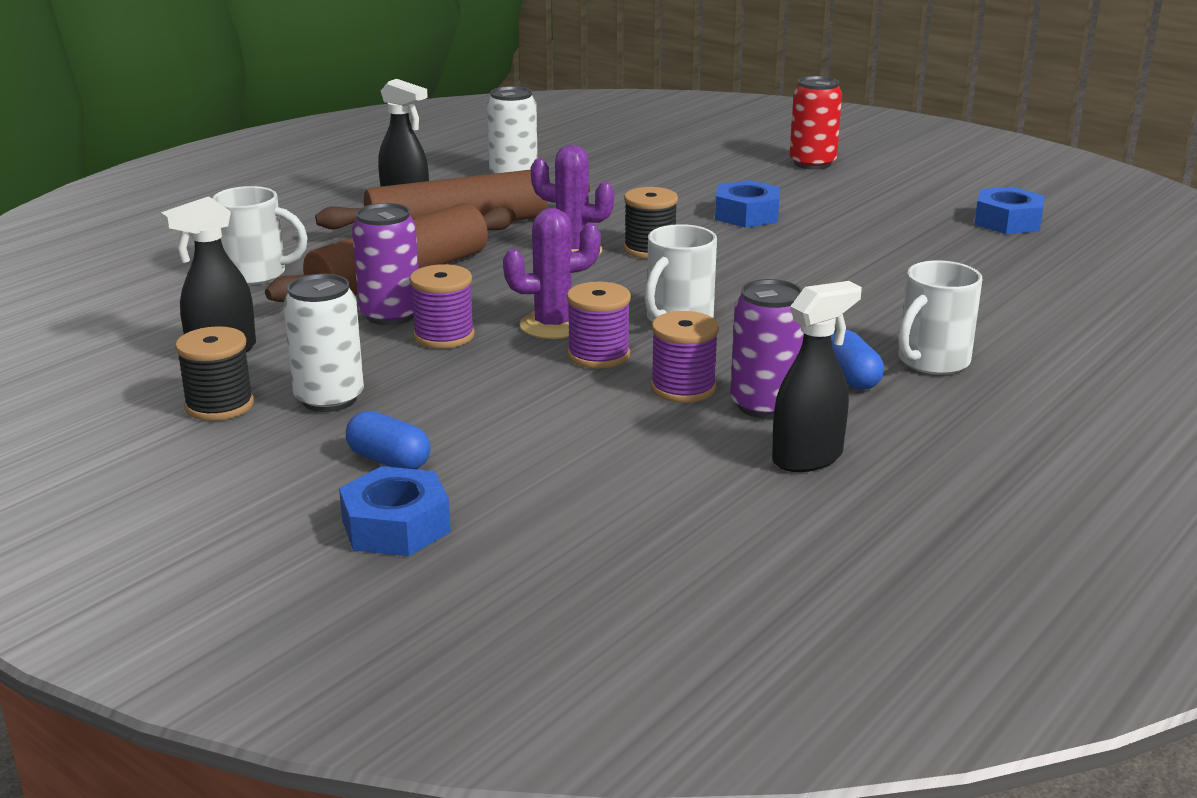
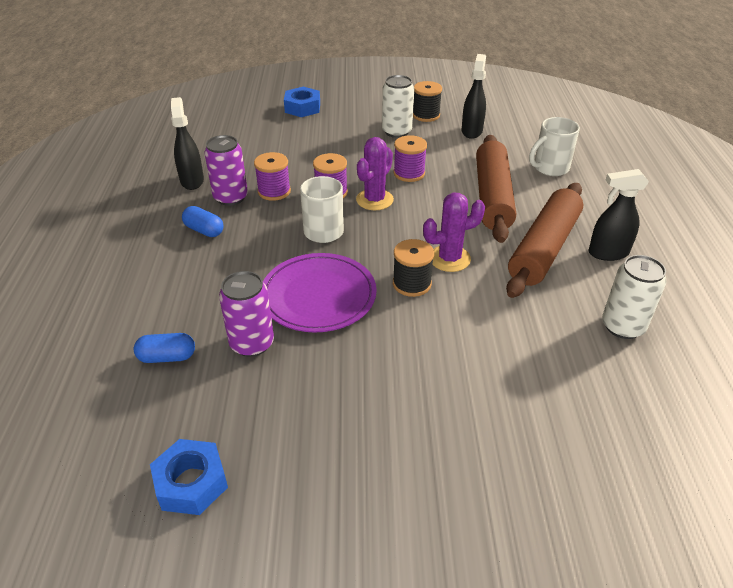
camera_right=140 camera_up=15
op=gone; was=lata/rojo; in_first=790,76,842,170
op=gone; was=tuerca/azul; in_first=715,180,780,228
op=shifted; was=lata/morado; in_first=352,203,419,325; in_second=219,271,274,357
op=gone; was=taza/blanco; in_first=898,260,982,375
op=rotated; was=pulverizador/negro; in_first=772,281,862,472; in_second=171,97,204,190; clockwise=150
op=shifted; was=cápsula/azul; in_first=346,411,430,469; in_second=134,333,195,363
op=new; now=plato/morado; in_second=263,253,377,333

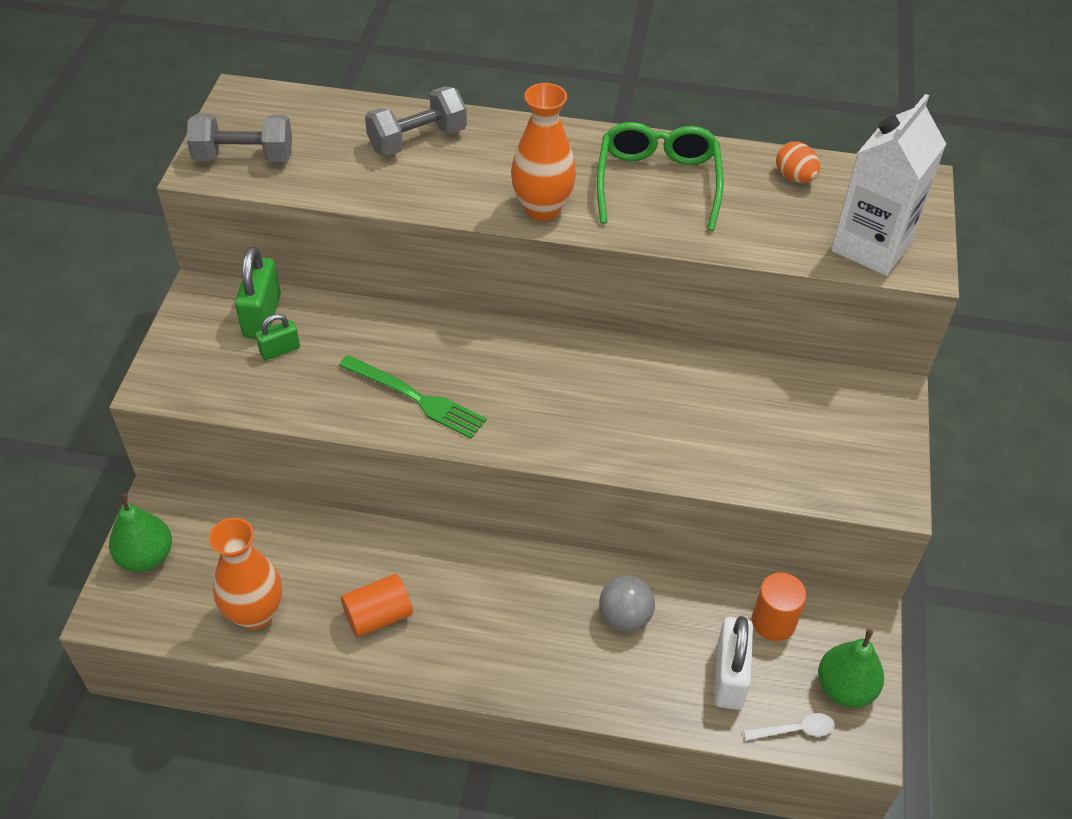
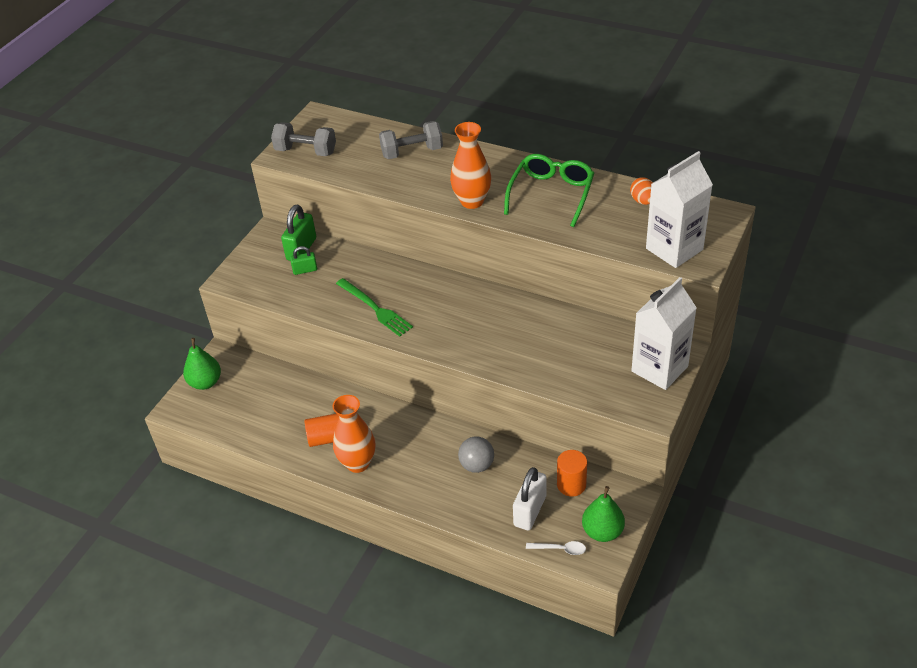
camera_right=20 camera_up=-5
op=shifted; was=florero/naranja; in_first=209,518,282,630; in_second=333,395,375,473
op=new; now=cartón de leche/blanco; in_second=631,277,697,390

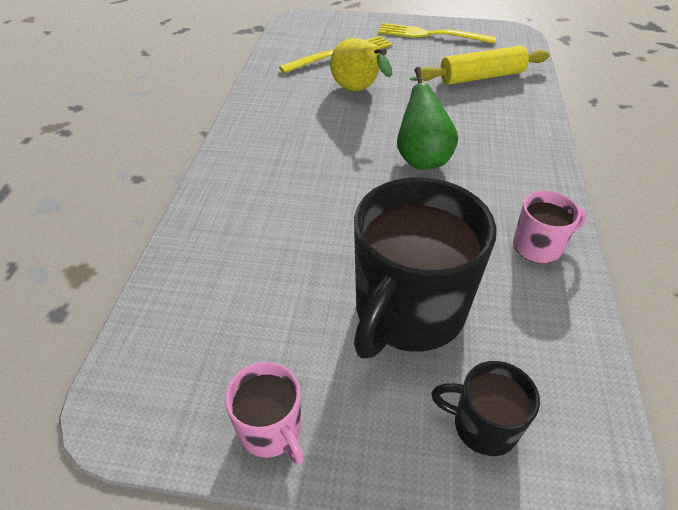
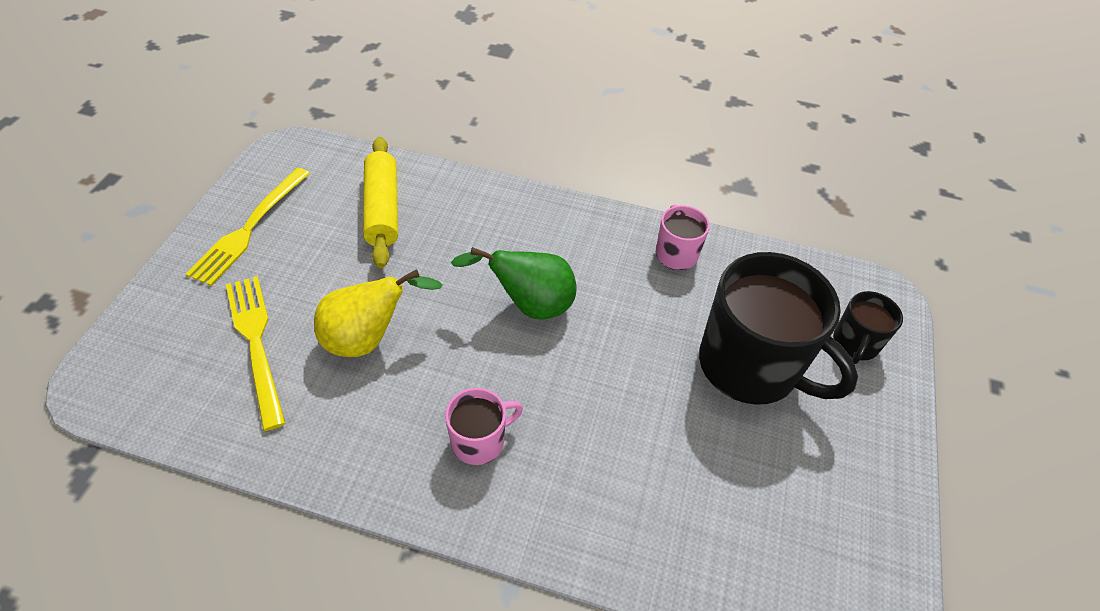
camera_right=-85 camera_up=5
op=shifted; was=taza/rosa; in_first=225,362,304,465; in_second=445,388,523,465

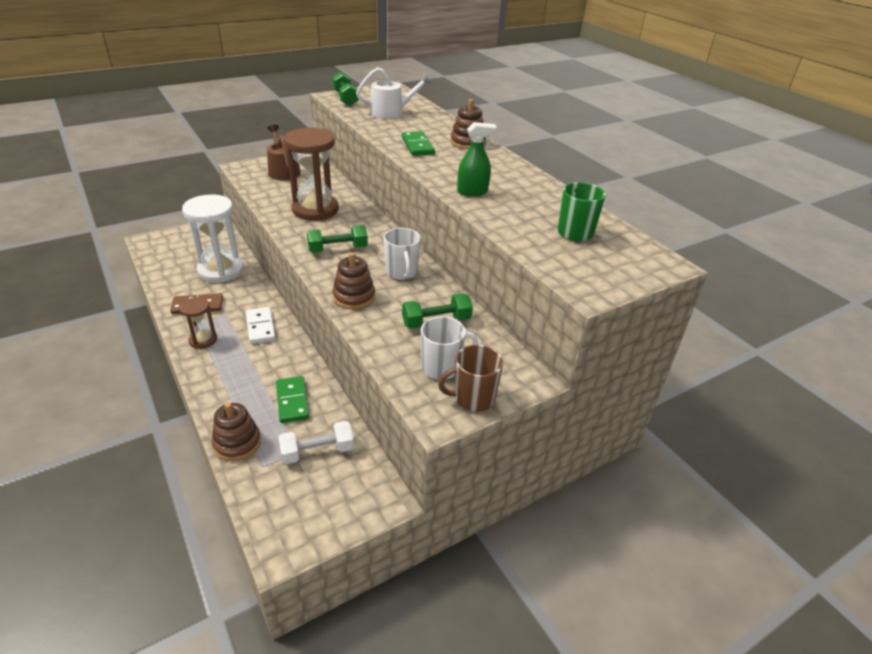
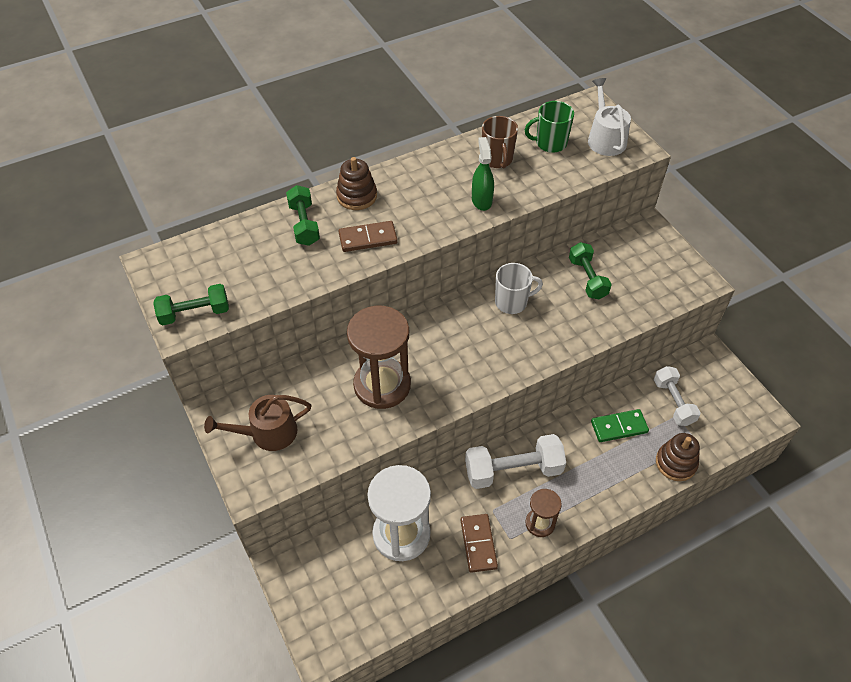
camera_right=-85 camera_up=15
op=shifted; was=regadera/blanco; in_first=356,67,431,119; in_second=588,78,631,156
op=repainted; was=ficha de dominó/verde; now=ficha de dominó/marrón; in_first=402,131,435,156; in_second=339,221,398,252
op=shifted; was=mancuerna/verde; in_first=307,225,368,253; in_second=286,185,320,246
op=gone; was=juguete apilable/marrón; in_first=332,252,375,310
op=swapped; was=ficha de dominó/blanco; now=mancuerna/blanco; in_first=246,307,275,344; in_second=465,434,566,489
op=gone; was=taza/blanco; in_first=421,316,478,380
op=shifted; was=taza/marrón; in_first=438,345,503,412; in_second=482,116,518,168

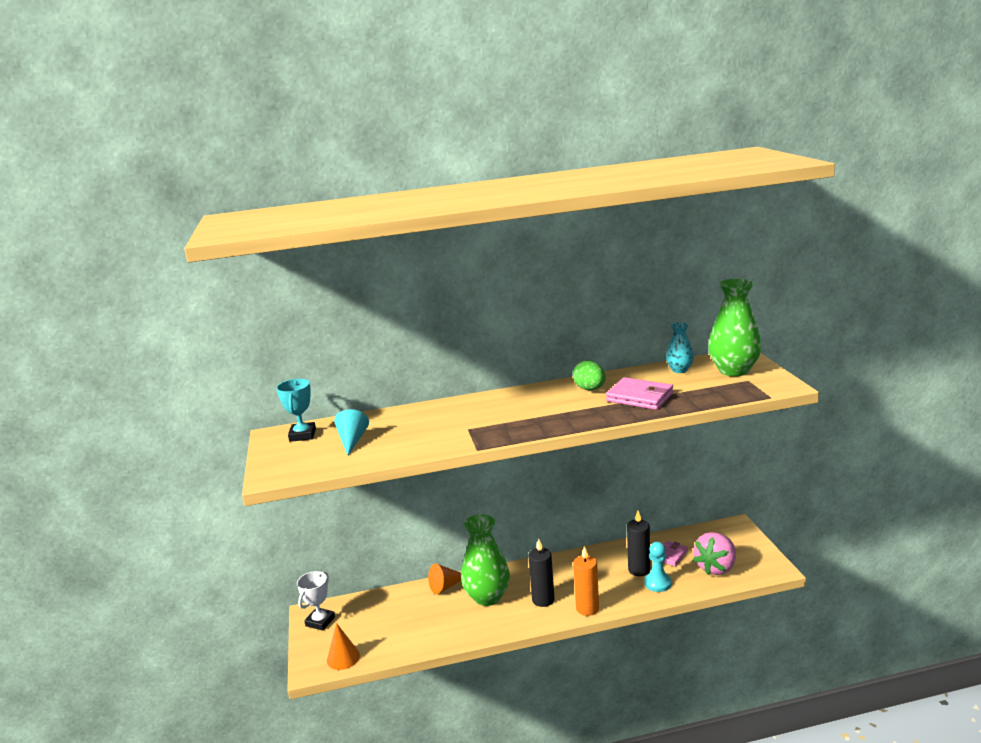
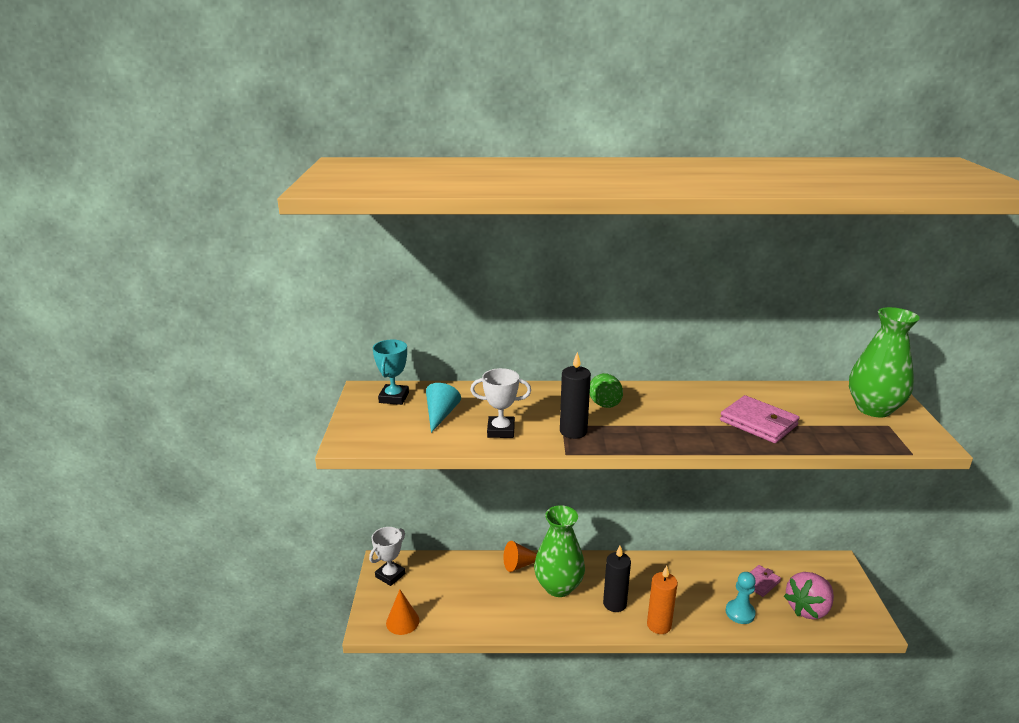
camera_right=10 camera_up=5
op=gone; was=florero/turquesa; in_first=666,322,694,373
op=shifted; was=huevo/verde; in_first=573,361,606,390; in_second=590,373,623,408
op=shifted; was=vela/negro; in_first=627,511,650,576; in_second=560,352,591,439
op=new; now=trofeo/blanco; in_second=470,368,531,438

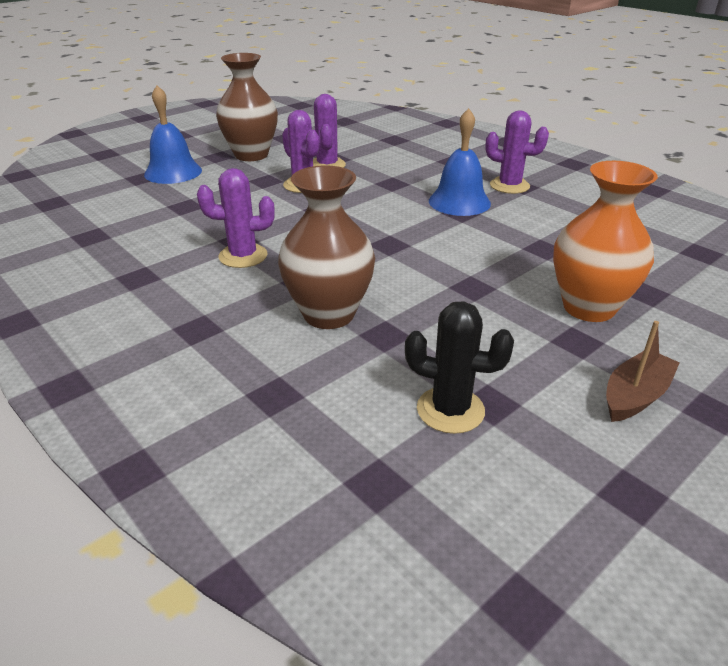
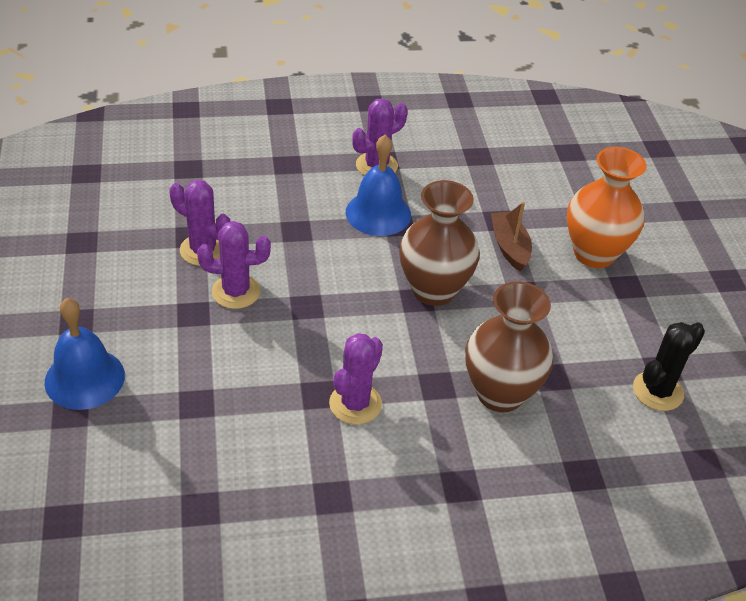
camera_right=-60 camera_up=10
op=shifted; was=florero/marrón; in_first=216,53,278,161; in_second=399,180,480,306
op=shifted; was=barco/marrón; in_first=606,321,680,422; in_second=491,202,532,272

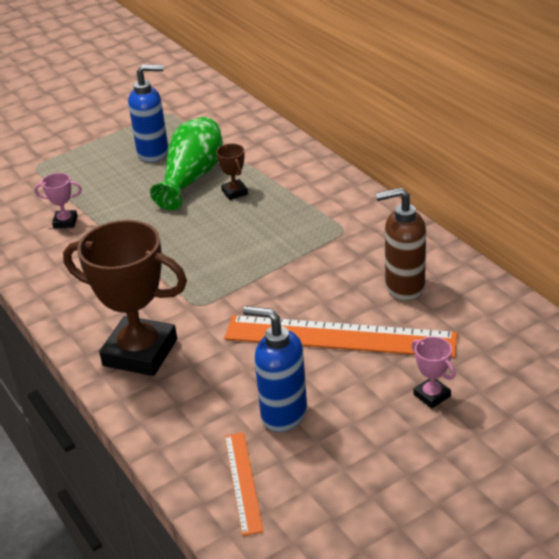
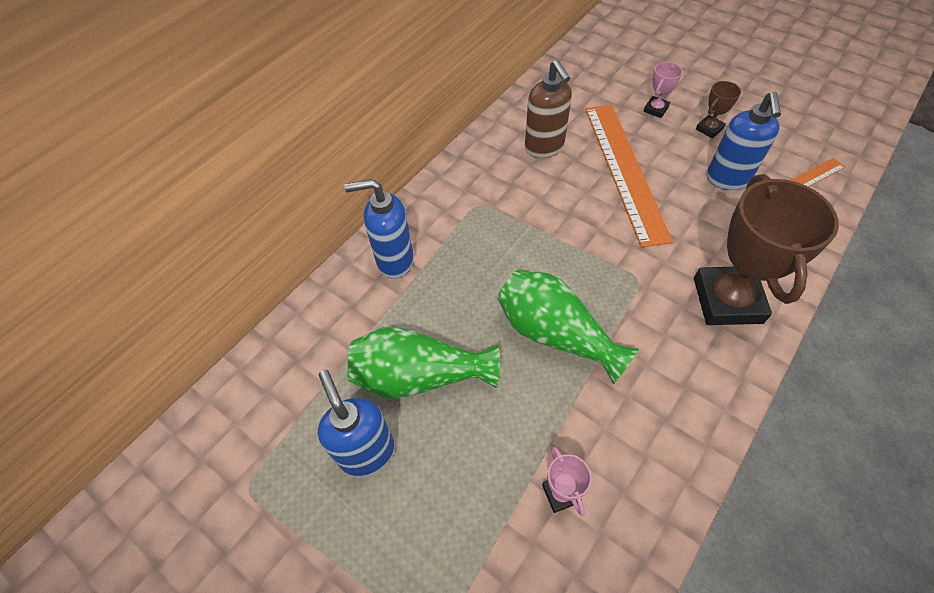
camera_right=-110 camera_up=20
op=shifted; was=trofeo/marrón; in_first=216,144,248,200; in_second=696,81,741,138
op=new; now=dispensador de jabón/azul; in_second=344,179,414,279
op=new; now=florero/verde; in_second=497,269,639,384

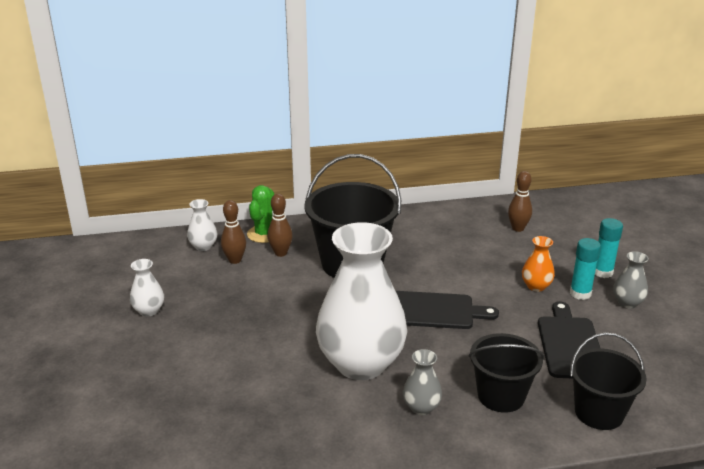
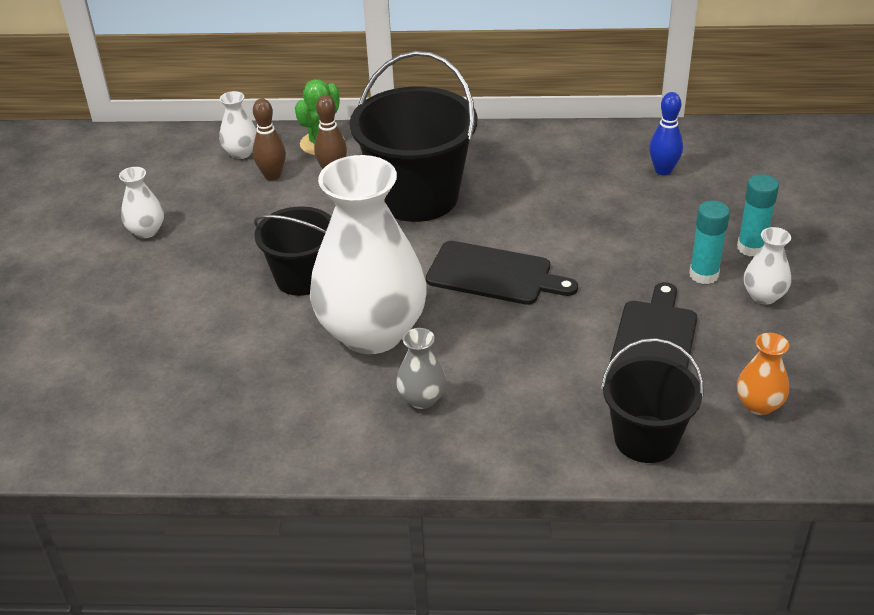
camera_right=15 camera_up=10
op=repainted; was=bolo/marrón; now=bolo/azul; in_first=508,171,532,232; in_second=649,92,683,176
op=shifted; was=florero/naranja; in_first=522,236,555,292; in_second=737,333,789,415
op=repainted; was=florero/gris; now=florero/blanco; in_first=613,251,649,309; in_second=744,227,791,305
op=shifted; was=balde/negro; in_first=469,333,544,413; in_second=254,206,331,296

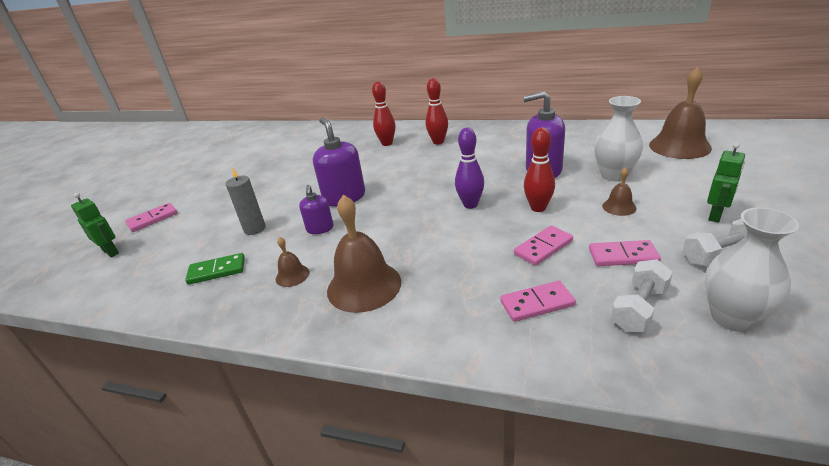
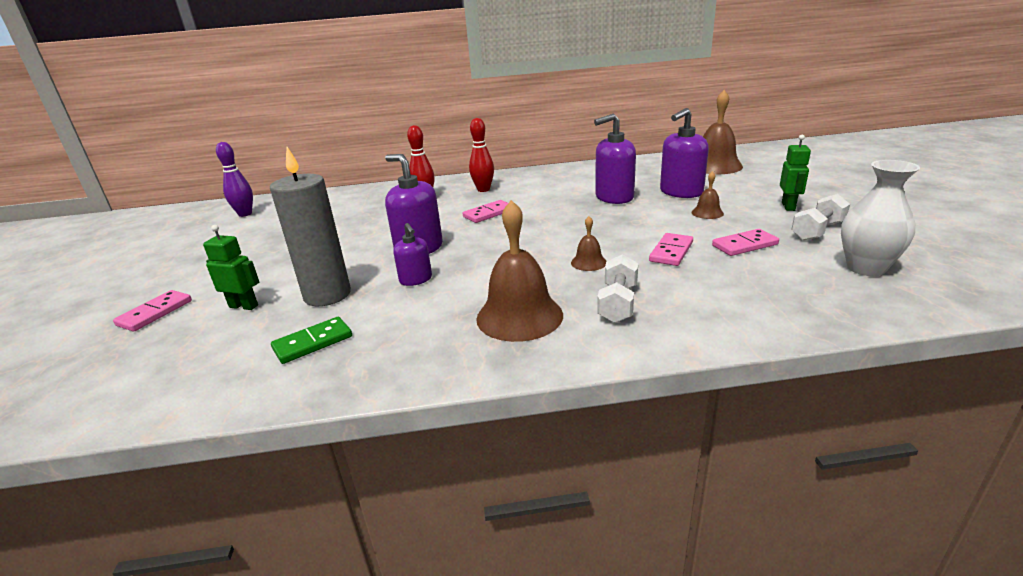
camera_right=-25 camera_up=-5
op=swapped; was=florero/blanco; now=dispensador de jabón/morado; in_first=594,96,643,181; in_second=660,108,709,198
op=shifted; was=bolo/morado; in_first=455,128,484,209; in_second=216,142,253,217
op=gone; was=bolo/rojo; in_first=524,128,555,212
op=scaled; was=vela/gris; in_first=226,167,266,235; in_second=270,147,351,306; ratio=1.67
op=shifted; was=robot/verde; in_first=71,193,119,257; in_second=203,225,259,310
op=shifted; was=campana/marrón; in_first=276,237,309,287; in_second=571,216,607,271
op=shifted; was=mancuerna/blanco; in_first=611,259,673,332; in_second=597,254,638,323
op=shifted; was=ficha de dominó/rosa; in_first=500,281,576,322; in_second=463,200,508,223

